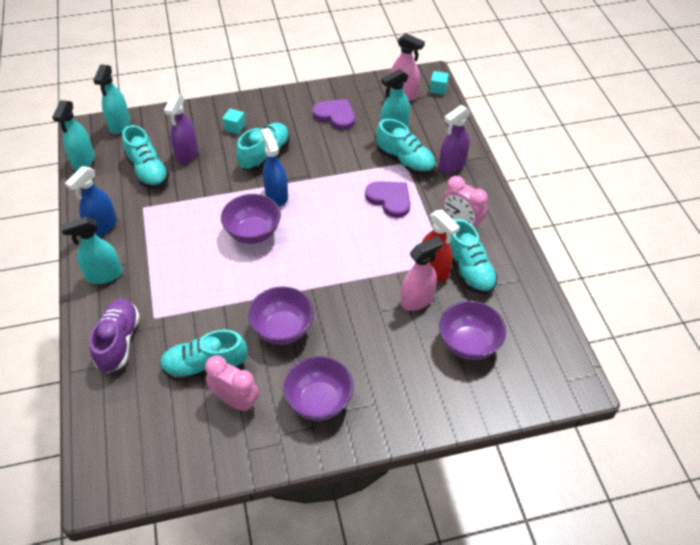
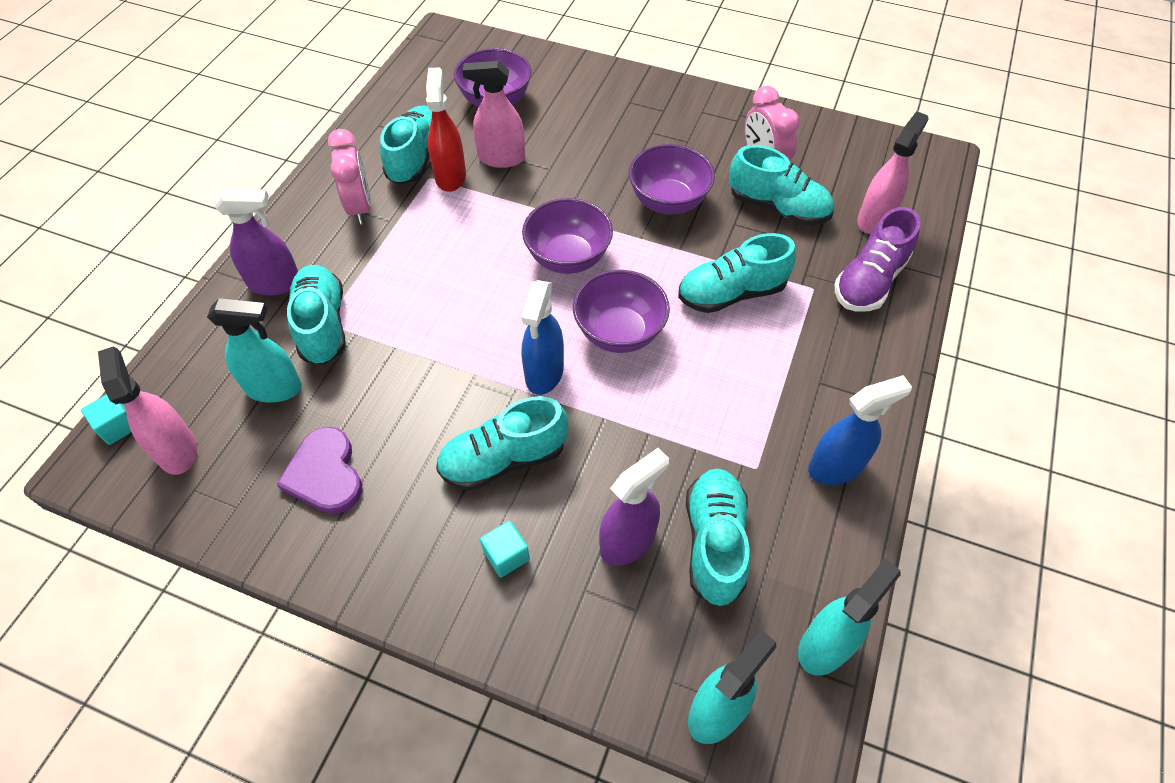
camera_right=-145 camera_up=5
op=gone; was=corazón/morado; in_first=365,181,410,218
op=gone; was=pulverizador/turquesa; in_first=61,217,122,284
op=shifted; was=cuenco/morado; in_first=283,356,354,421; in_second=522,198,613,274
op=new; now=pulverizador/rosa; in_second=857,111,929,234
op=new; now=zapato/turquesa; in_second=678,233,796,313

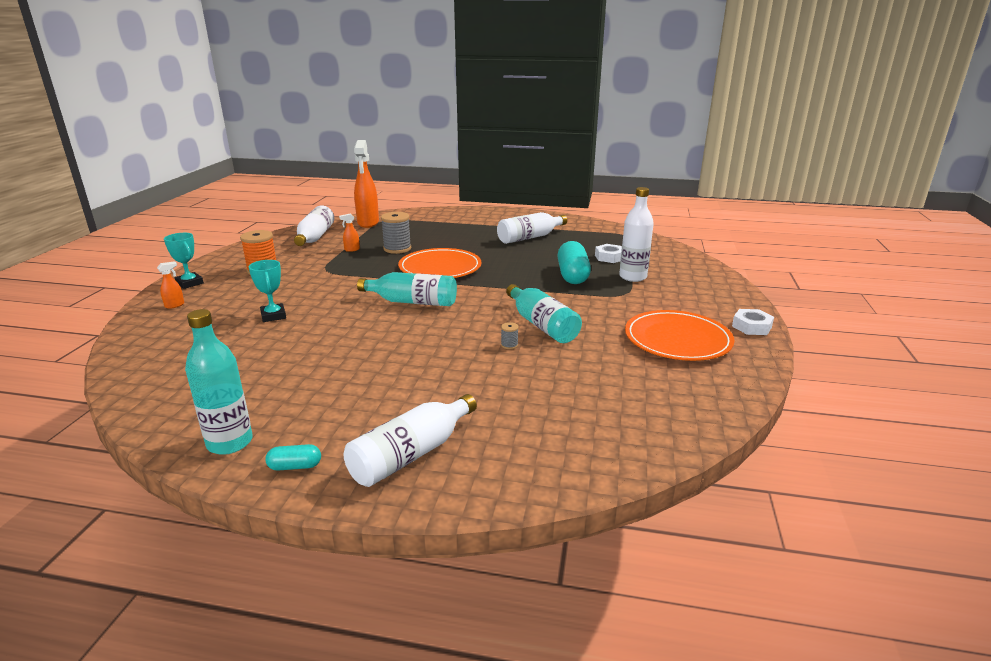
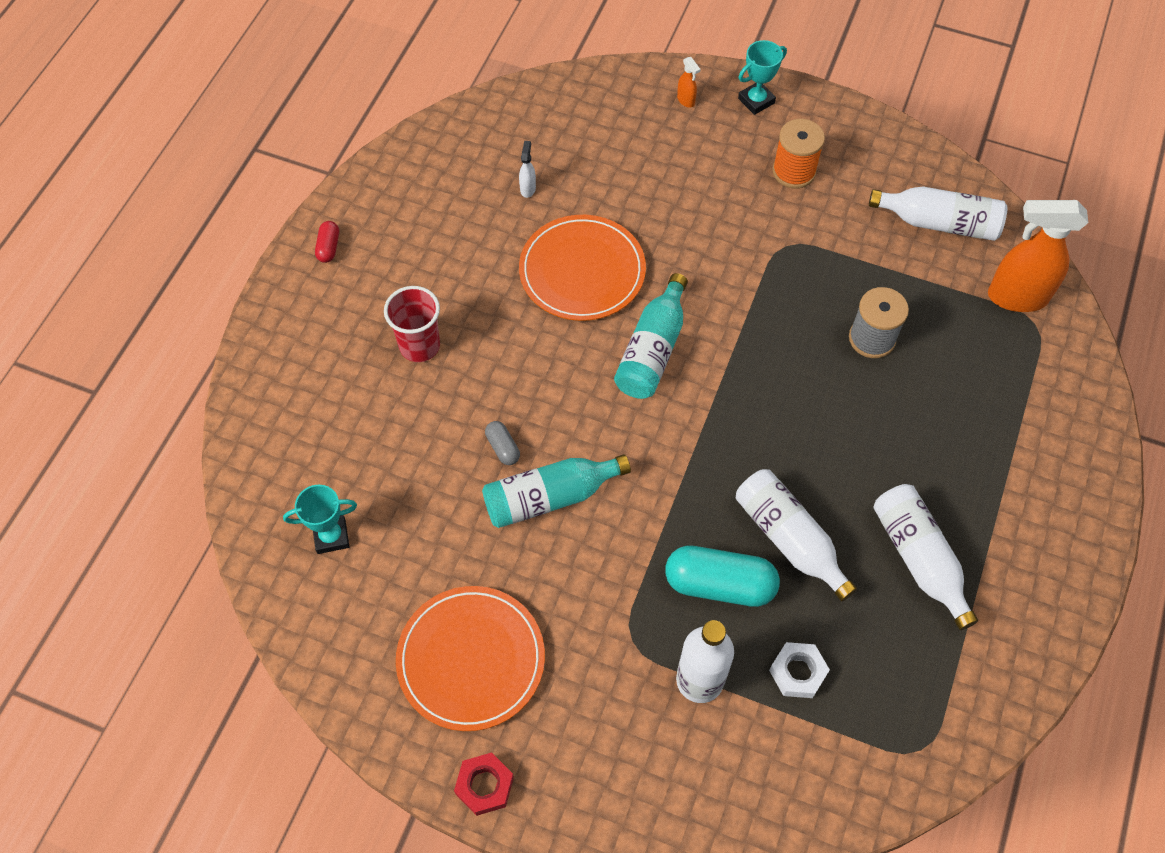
camera_right=100 camera_up=35
op=gone; was=pulverizador/naranja; in_first=339,214,360,252
op=shifted; was=plato/naranja; in_first=398,248,481,278; in_second=519,215,646,321
op=shifted; was=trofeo/turquesa; in_first=249,260,286,322; in_second=283,485,357,554
op=gone; was=botella/turquesa; in_first=185,309,253,455
op=repainted; was=tuerca/blanco; now=tuerca/rojo; in_first=732,309,774,335; in_second=454,752,514,816
op=swapped; was=carrete/gris; now=cápsula/gris; in_first=501,322,519,349; in_second=485,421,520,465
op=shifted; was=botella/blanco; in_first=344,394,477,487; in_second=736,469,857,601
op=repainted; was=cápsula/turquesa; now=cápsula/rojo; in_first=265,444,321,471; in_second=315,221,339,263
op=new; now=pulverizador/blanco; in_second=519,141,536,198
op=new; now=vaso/rojo; in_second=384,286,440,362

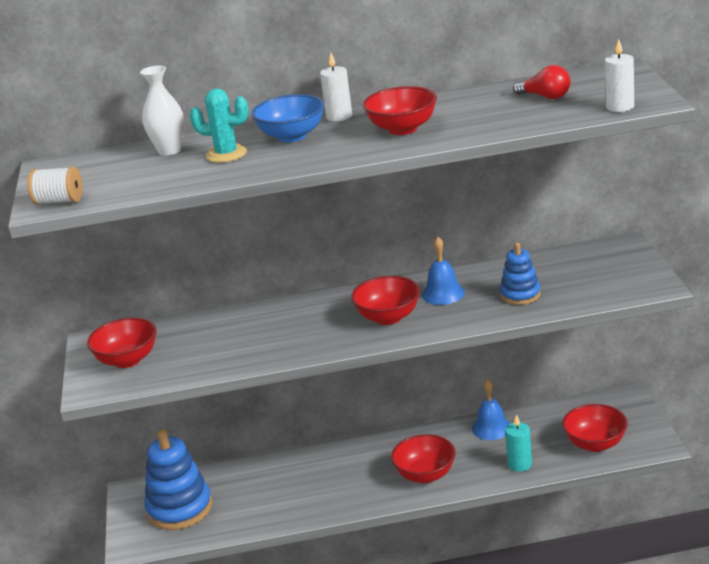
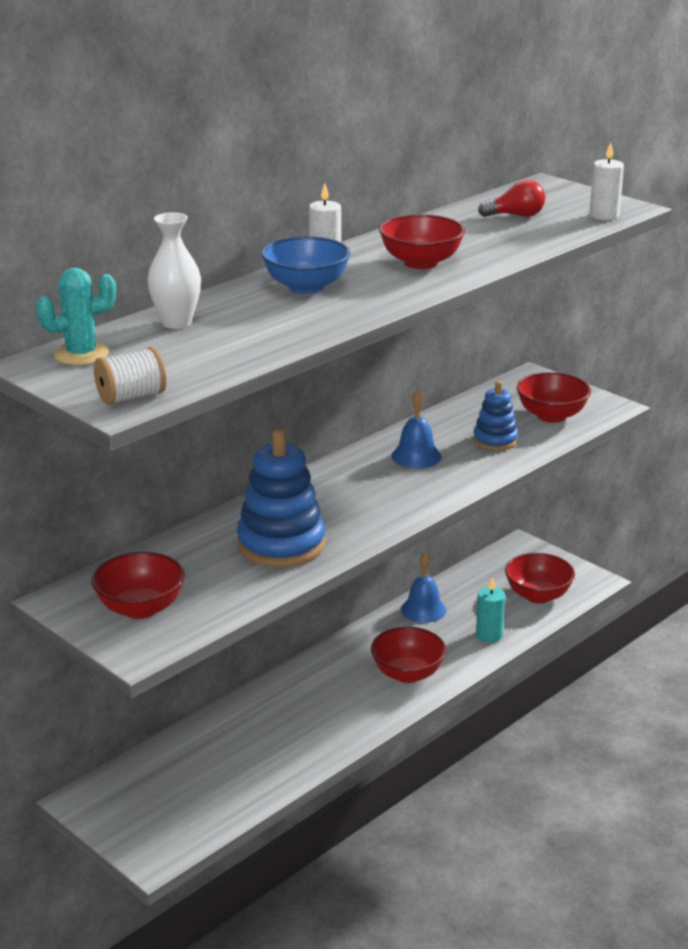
camera_right=-40 camera_up=0
op=shifted; was=cactus/turquesa; in_first=190,88,248,163; in_second=36,268,116,365
op=shifted; was=cuenco/rojo; in_first=351,276,420,325; in_second=517,372,591,423
op=shifted; was=juguete apilable/azul; in_first=144,429,212,530; in_second=237,429,325,567

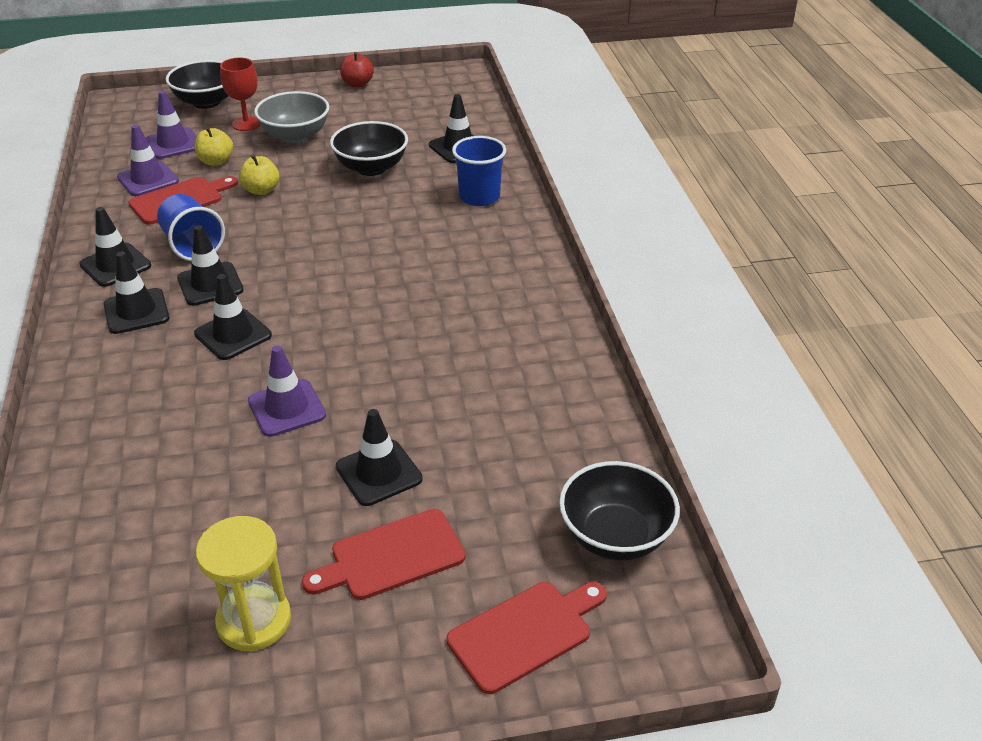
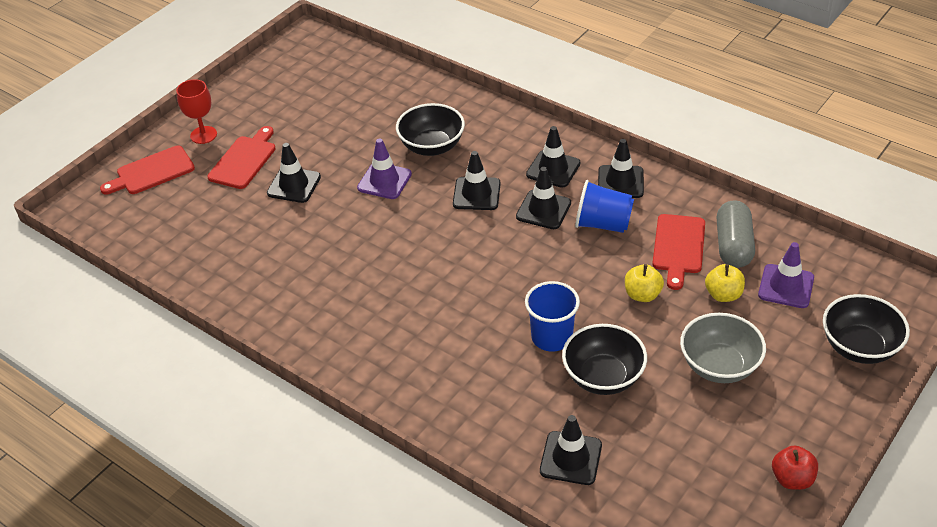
camera_right=140 camera_up=5
op=shifted; was=copa/rojo; in_first=220,57,260,131; in_second=176,79,217,144
op=swapped; was=cono de tráfico/morado; now=cápsula/gris; in_first=117,125,179,196; in_second=716,200,755,268
op=shifted; was=vaso/azul; in_first=452,136,506,206; in_second=525,281,580,352
op=shifted; was=cuenco/negro; in_first=559,461,680,560; in_second=396,103,465,156
op=gone; was=reloj de arena/amarillo; in_first=196,516,291,651
op=rotated; was=tabla de cortar/rojo; in_first=447,582,607,694; in_second=100,145,195,194; clockwise=45

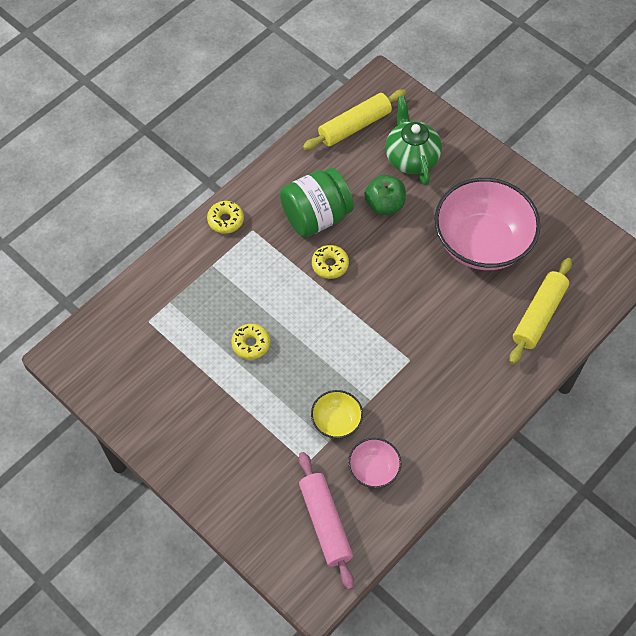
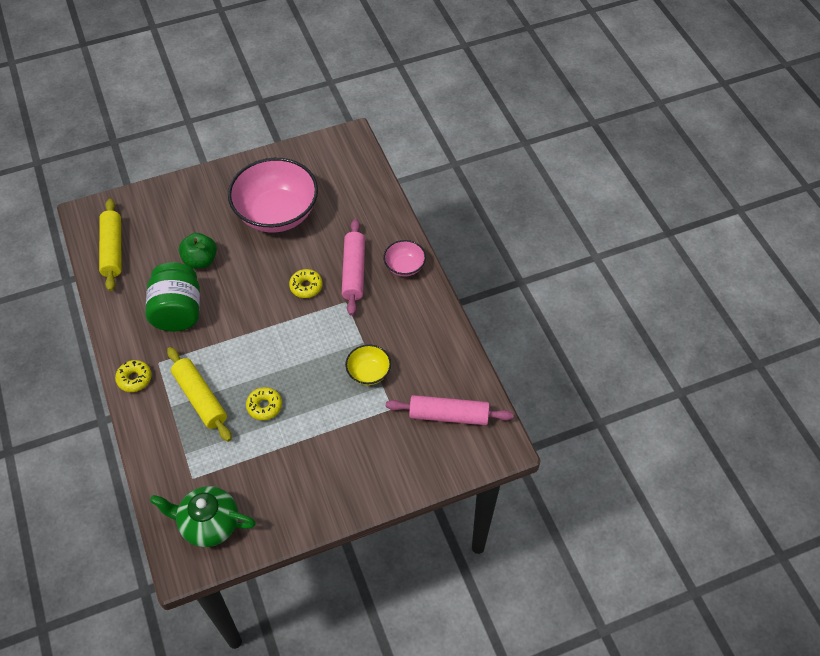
camera_right=-65 camera_up=-5
op=shifted; was=tetera/verde; in_first=385,96,442,185; in_second=150,486,256,547
op=shifted; was=rosquilla/amarillo; in_first=312,245,349,279; in_second=289,269,323,298
op=shifted; was=rodillo/amarillo; in_first=509,258,572,364; in_second=167,347,232,442
op=shifted; was=cuenco/rosa; in_first=348,438,401,488; in_second=383,240,426,277
op=new; now=rodillo/rosa; in_second=342,219,365,316

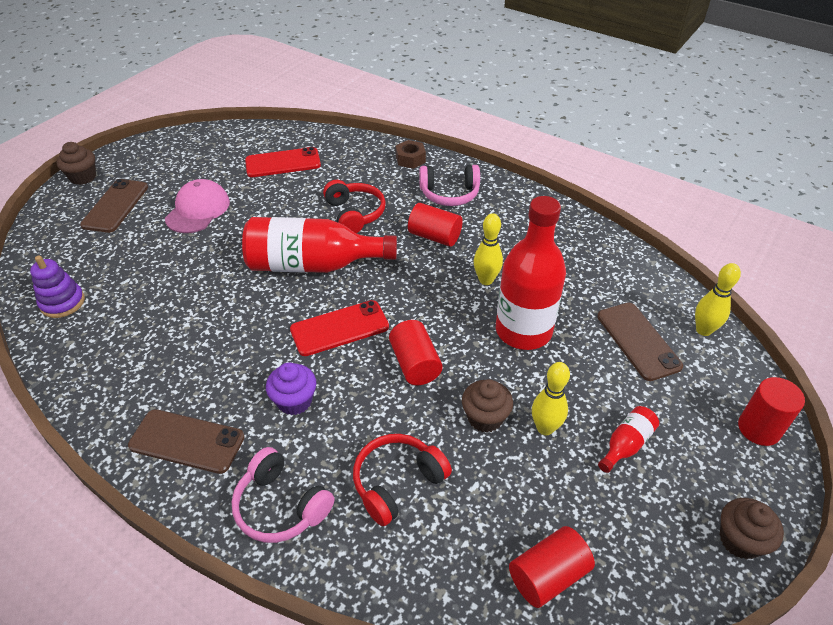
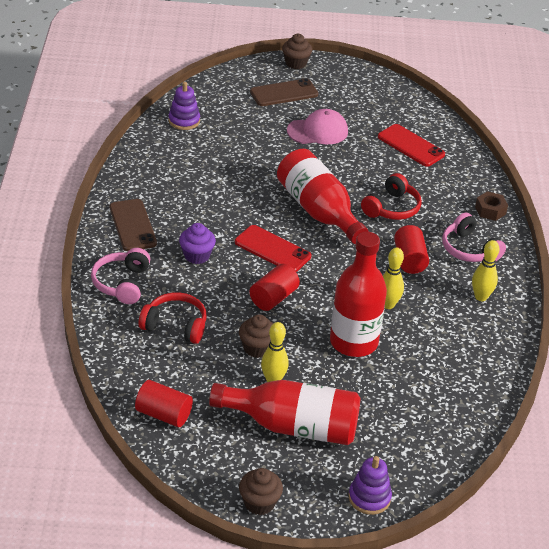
camera_right=55 camera_up=-5
op=shifted; was=bolo/amarillo; in_first=695,263,741,336; in_second=472,240,499,301
op=gone; was=móvil/marrón; in_first=597,302,683,381
op=swapped; was=cilindro/rojo; now=juguete apilable/morado; in_first=738,377,805,446; in_second=349,456,392,515
op=scaled; was=botella/rojo; in_first=598,406,659,473; in_second=209,380,361,445; ratio=2.29

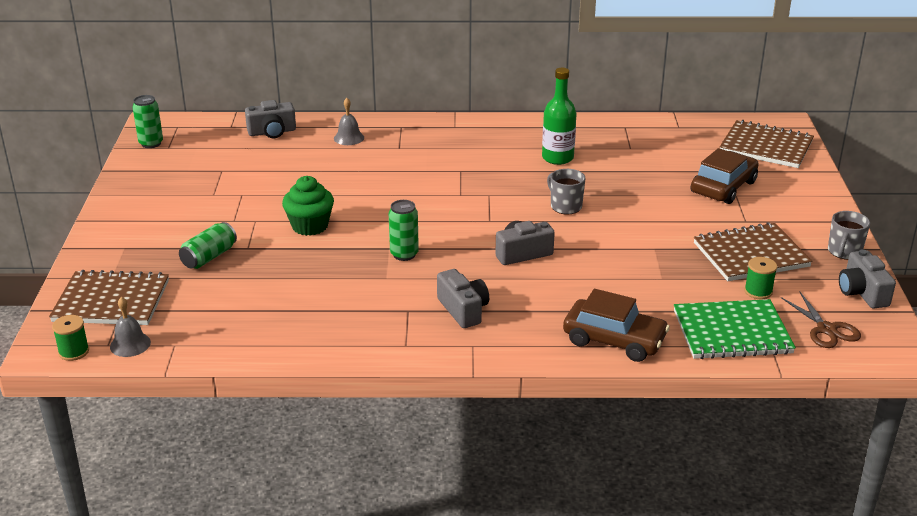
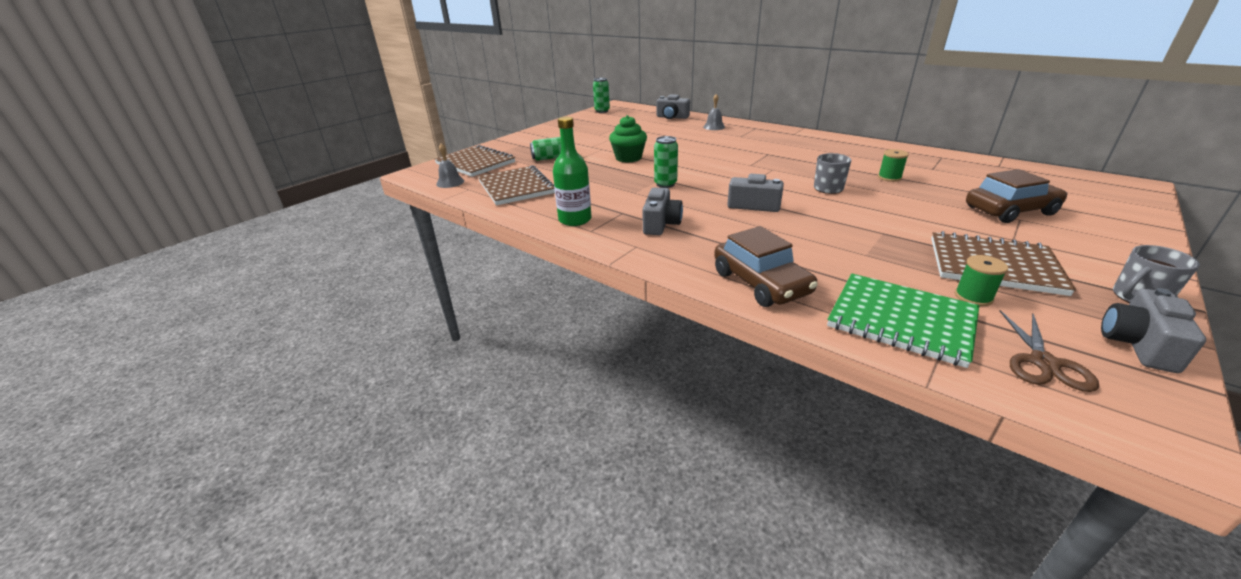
camera_right=40 camera_up=0
op=shifted; was=botella/verde; in_first=542,68,577,165; in_second=553,117,591,226
op=shifted; was=cuaderno/marrón; in_first=720,120,814,168; in_second=478,166,555,205
op=shifted; was=carrete/verde; in_first=52,315,89,361; in_second=878,149,909,182

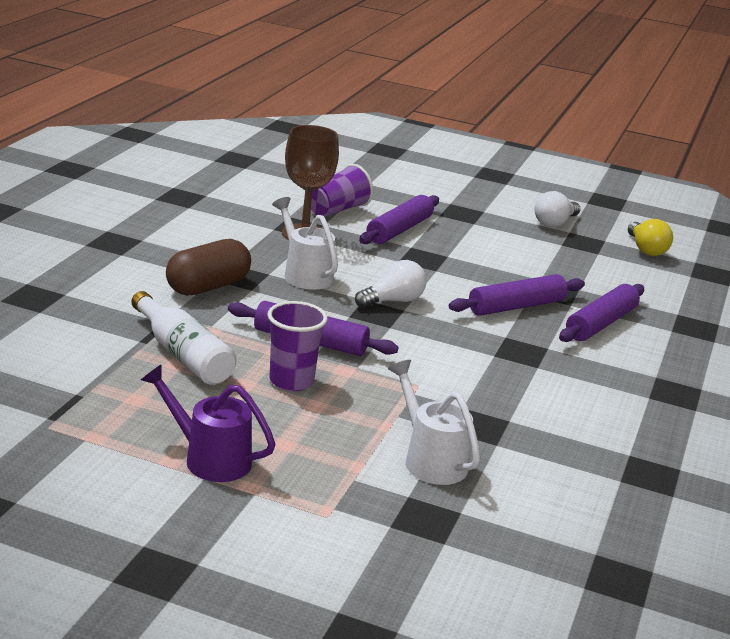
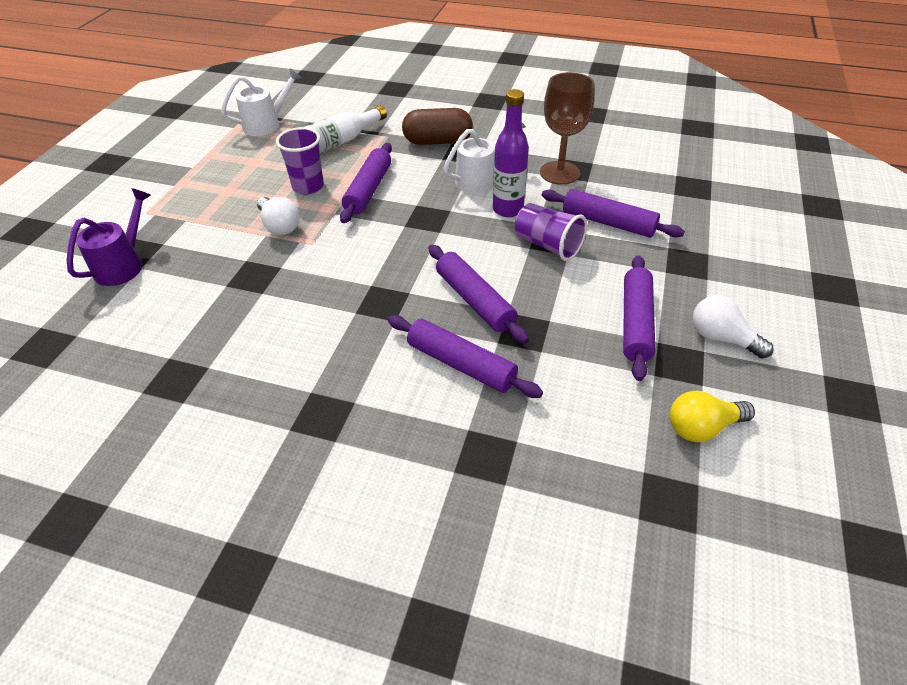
camera_right=90 camera_up=20
op=shifted; was=vaso/morado; in_first=311,164,373,217; in_second=515,203,587,261
op=rotated; was=cápsula/marrón; in_first=166,239,251,296; in_second=402,108,473,145; clockwise=-45
op=shifted; was=bombilla/blanco; in_first=355,260,426,308; in_second=257,197,300,235
op=shifted; was=regadera/blanco; in_first=388,360,480,485; in_second=221,68,302,136
op=shifted; was=regadera/morado; in_first=141,364,275,482; in_second=67,188,151,286
op=new; now=botella/morado; in_second=493,89,529,217
op=new; now=rodillo/morado; in_second=623,255,655,381

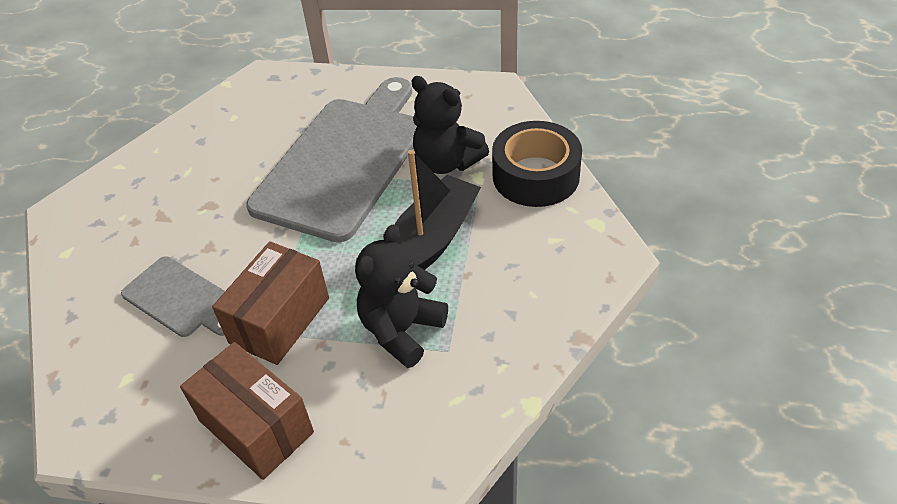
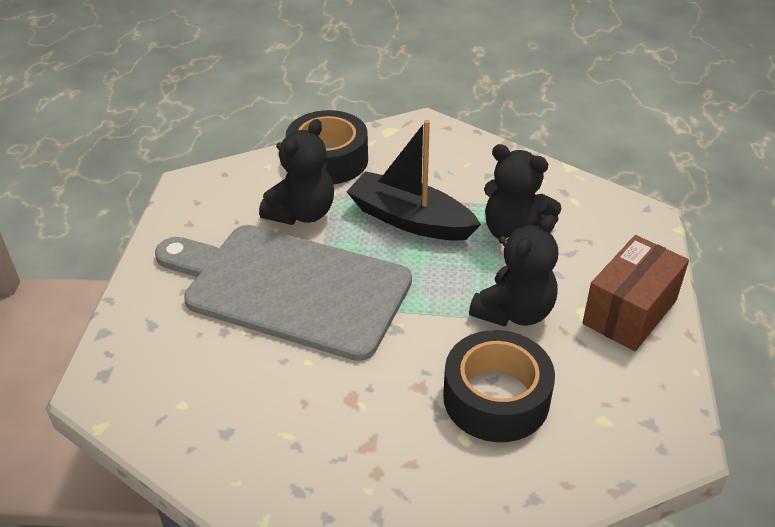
camera_right=-95 camera_up=-5
op=swapped; was=caja/marrón; now=osito/negro; in_first=212,241,329,365; in_second=469,214,558,327
op=swapped; was=tabla de cortar/gris; now=cinta adhesiva/negro; in_first=121,256,225,337; in_second=443,330,555,442

